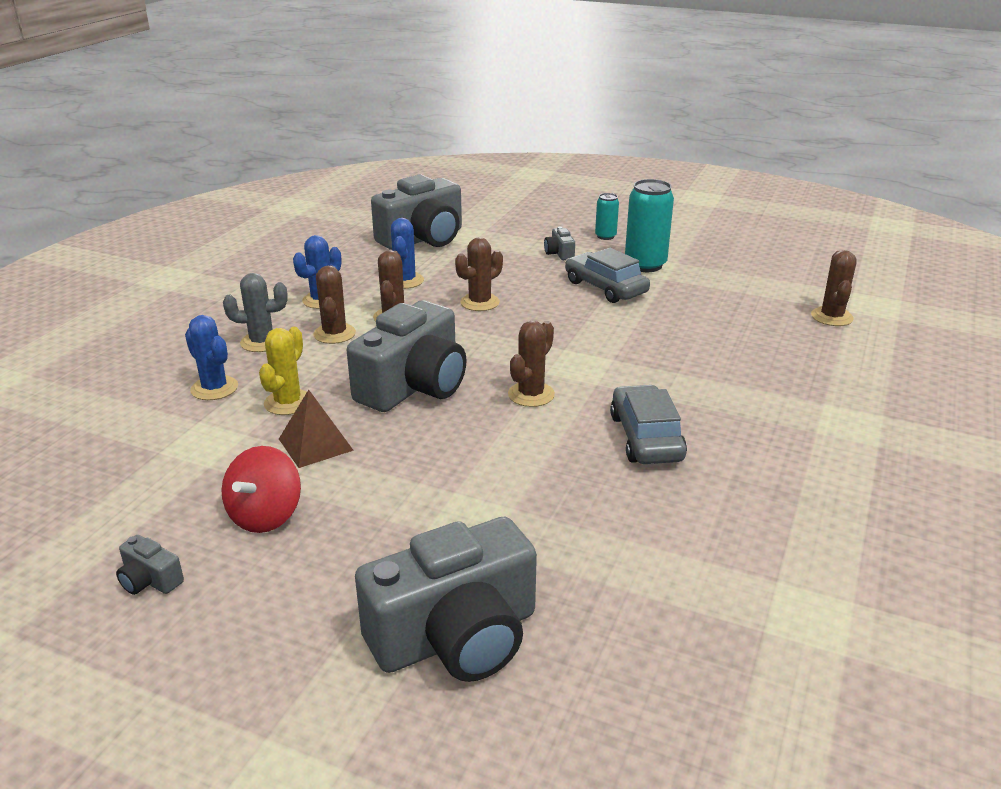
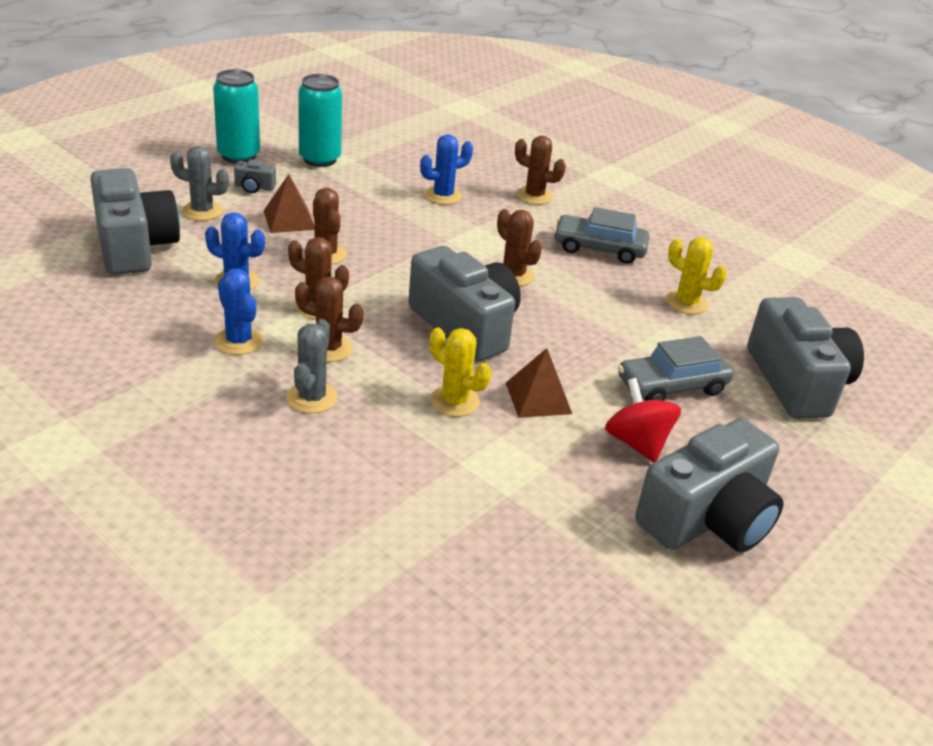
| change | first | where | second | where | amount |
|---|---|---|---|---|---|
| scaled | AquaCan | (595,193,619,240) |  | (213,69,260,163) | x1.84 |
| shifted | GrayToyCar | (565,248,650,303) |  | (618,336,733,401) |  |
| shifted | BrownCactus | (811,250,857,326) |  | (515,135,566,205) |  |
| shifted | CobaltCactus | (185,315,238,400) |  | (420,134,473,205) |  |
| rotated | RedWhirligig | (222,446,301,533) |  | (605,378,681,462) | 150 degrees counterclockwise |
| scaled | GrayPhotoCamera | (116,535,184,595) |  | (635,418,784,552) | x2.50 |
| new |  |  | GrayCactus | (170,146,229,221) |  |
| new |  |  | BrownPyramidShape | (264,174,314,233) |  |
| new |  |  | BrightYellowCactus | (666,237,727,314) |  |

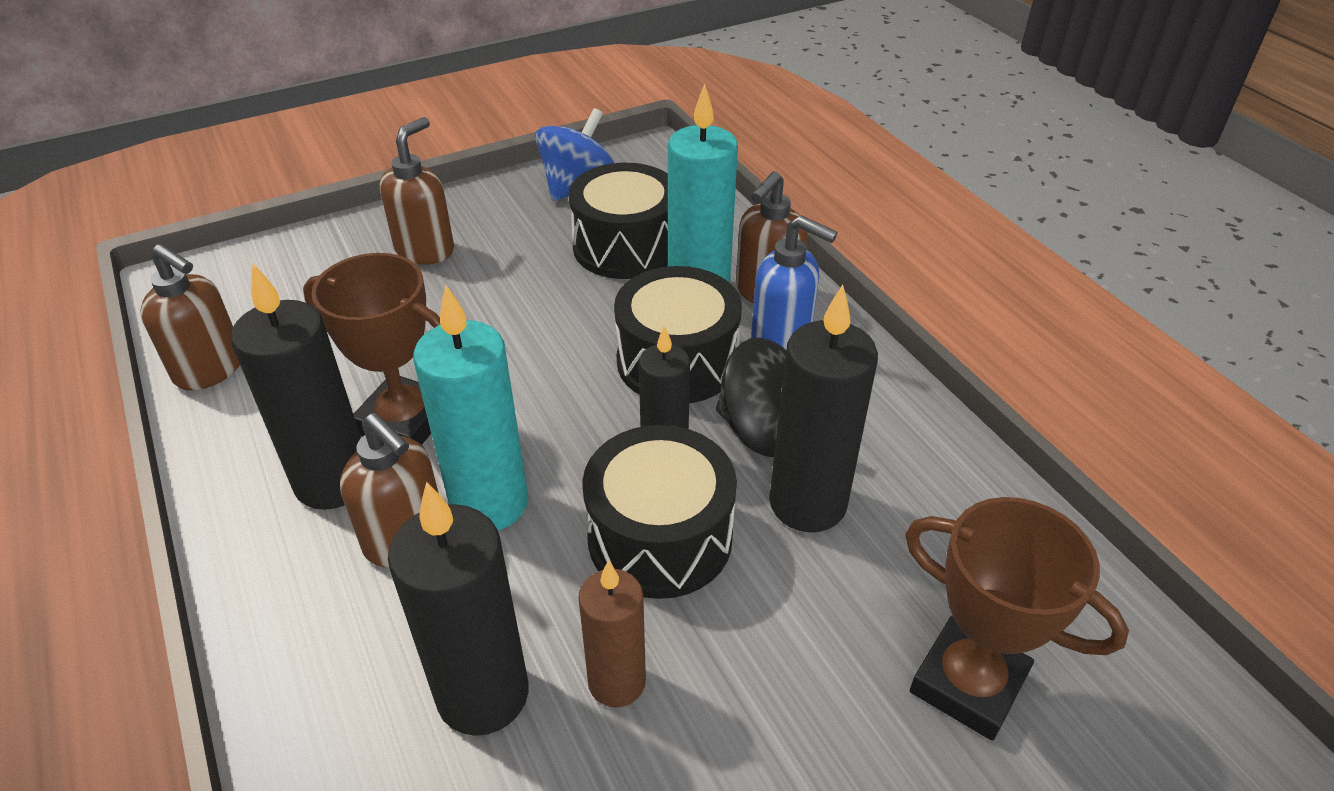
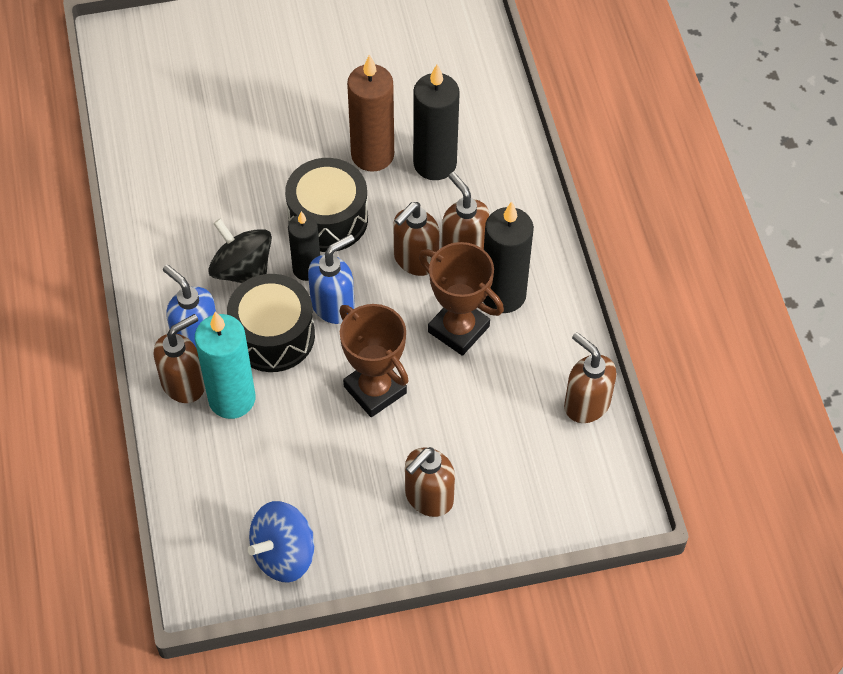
| change | first | where | second | where | amount |
|---|---|---|---|---|---|
| gone | EbonyDrum | (568,163,668,279) |  |  |  |
| gone | EbonyWaxCandle | (769,284,878,532) |  |  |  |
| swapped | AquaWaxCandle | (413,285,528,531) | BrownPumpBottle | (393,202,440,276) |  |
| shifted | BrownTrophy | (905,497,1129,741) |  | (339,304,408,417) |  |
| scaled | BrownWaxCandle | (578,560,646,708) |  | (347,55,394,172) | x1.58 |
| new |  |  | CobaltPumpBottle | (308,234,355,324) |  |

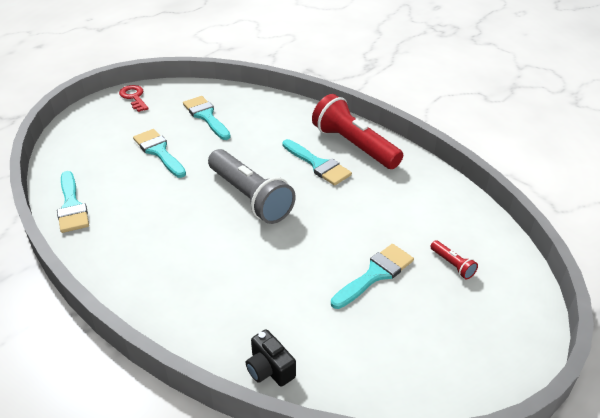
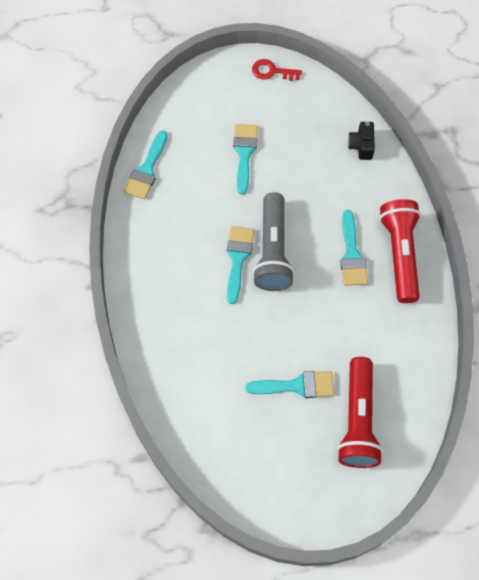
| change | first | where | second | where | amount |
|---|---|---|---|---|---|
| rotated | RedKey | (119,85,149,112) |  | (252,59,302,81) | 90 degrees counterclockwise |
| shifted | AquaPaintbrush | (183,96,231,140) |  | (227,226,254,304) |  |
| scaled | RedFlashlight | (430,240,478,279) |  | (337,357,383,468) | x2.38 |
| shifted | EbonyPhotoCamera | (246,329,296,387) |  | (348,122,375,160) |  |

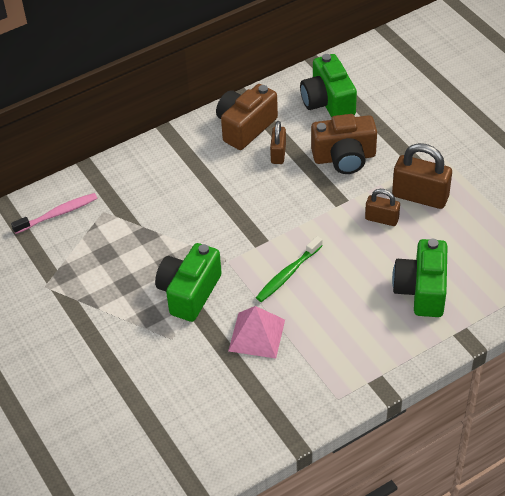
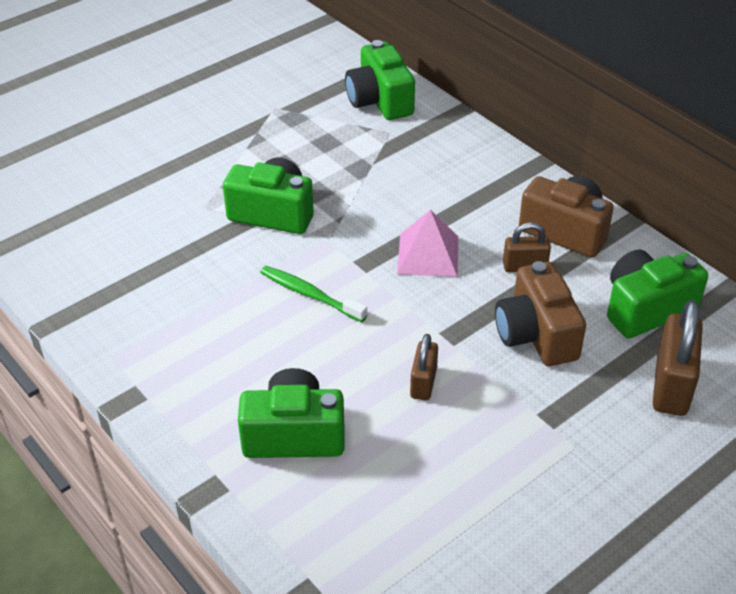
| change | first | where | second | where | amount |
|---|---|---|---|---|---|
| shifted | BrownLock | (392,143,452,209) |  | (653,300,703,416) |  |
| swapped | RosyToothbrush | (11,193,97,234) | GreenPhotoCamera | (345,40,415,120) |  |
| shifted | RosyPyramidShape | (228,306,285,359) |  | (397,210,458,277) |  |

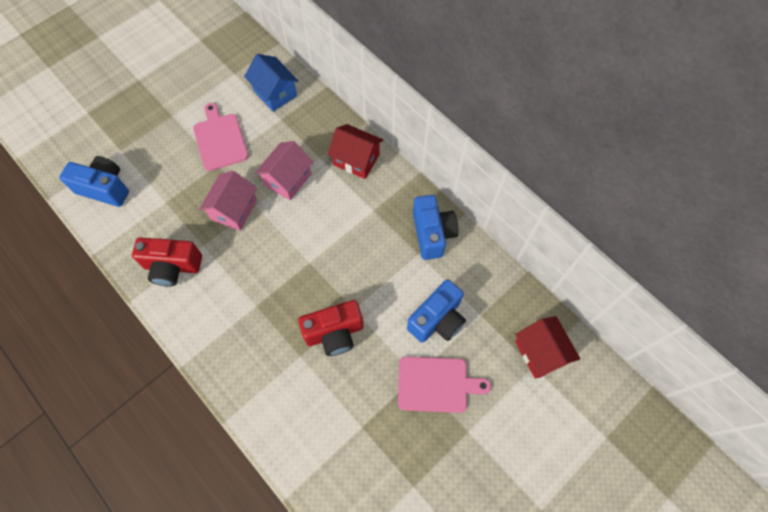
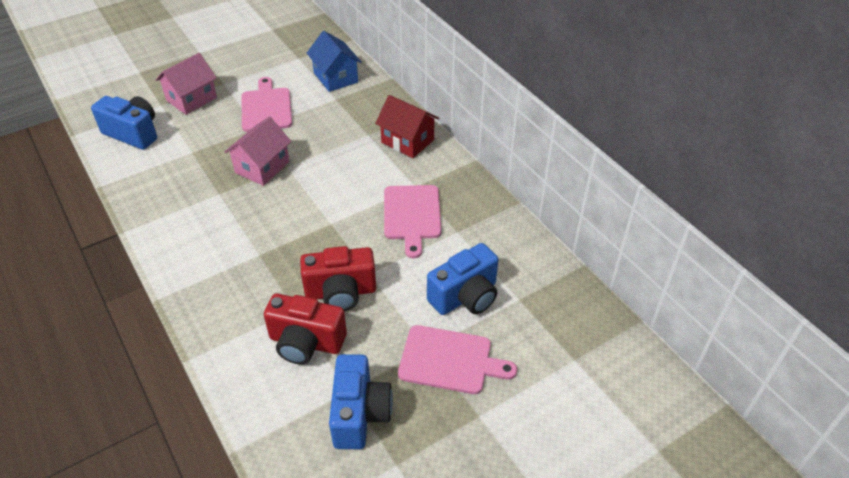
| change | first | where | second | where | amount |
|---|---|---|---|---|---|
| shifted | RosyCottage | (255,141,313,200) |  | (156,53,217,115) |  |
| shifted | CobaltPhotoCamera | (413,195,459,260) |  | (329,354,393,449) |  |
| shifted | RedPhotoCamera | (132,237,202,287) |  | (264,293,347,364) |  |
| gone | RedCottage | (515,316,580,379) |  |  |  |
| new |  |  | RosyBreadBoard | (384,185,441,258) |  |

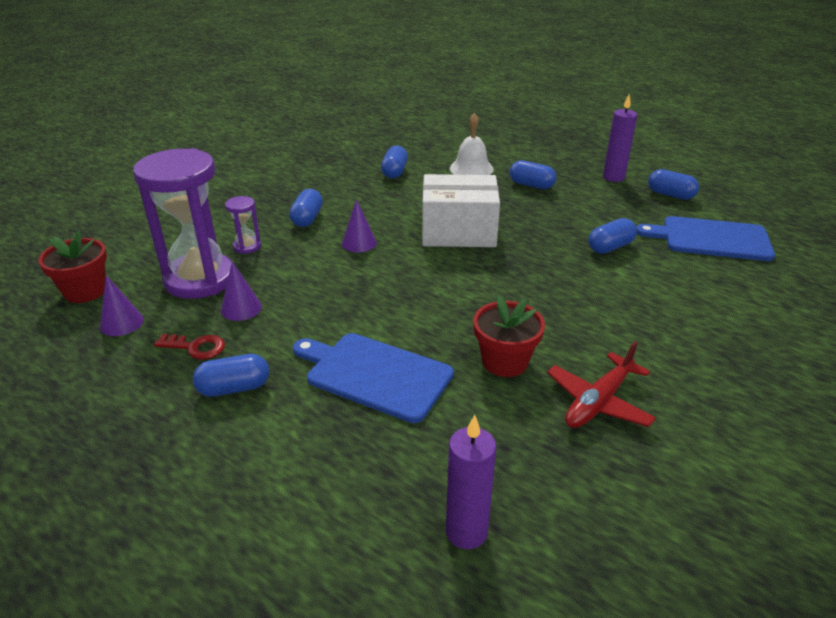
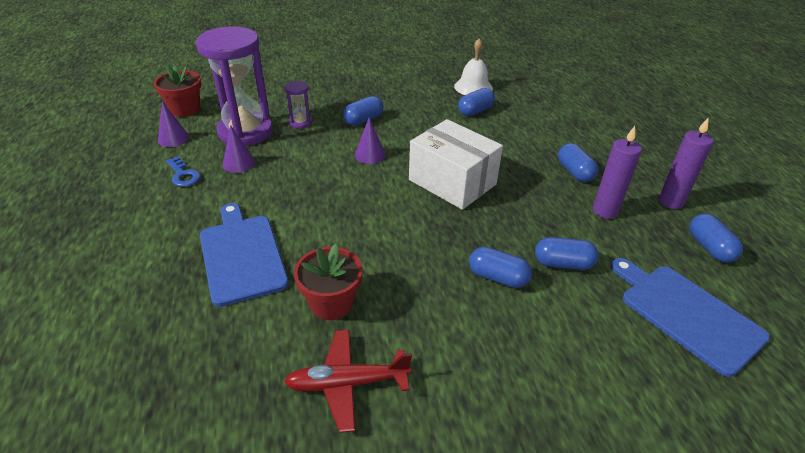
| change | first | where | second | where | amount |
|---|---|---|---|---|---|
| shifted | WhiteHandBell | (450,113,494,175) |  | (454,39,493,95) |  |
| repainted | RedKey | (154,334,225,360) | CobaltKey | (166,157,201,187) |  |
| shifted | CobaltCapsule | (193,354,269,397) |  | (469,247,532,288) |  |
| shifted | PurpleWaxCandle | (446,415,496,549) |  | (593,126,642,219) |  |

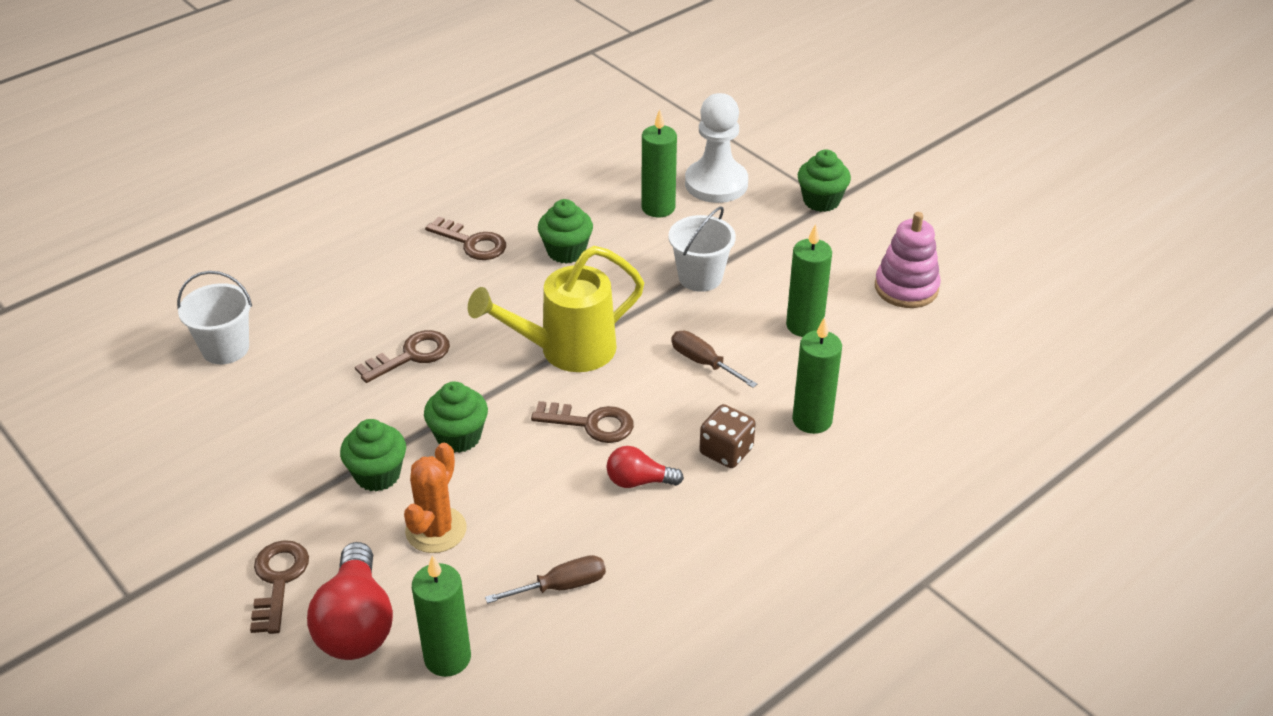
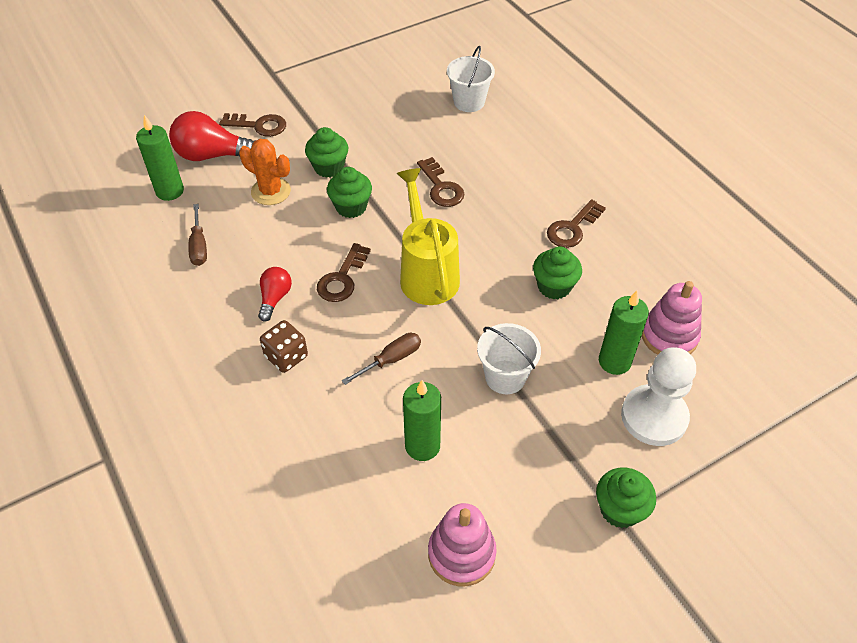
| change | first | where | second | where | amount |
|---|---|---|---|---|---|
| gone | GreenWaxCandle | (792,317,842,434) |  |  |  |
| new |  |  | RosyRingStacker | (642,281,702,355) |  |

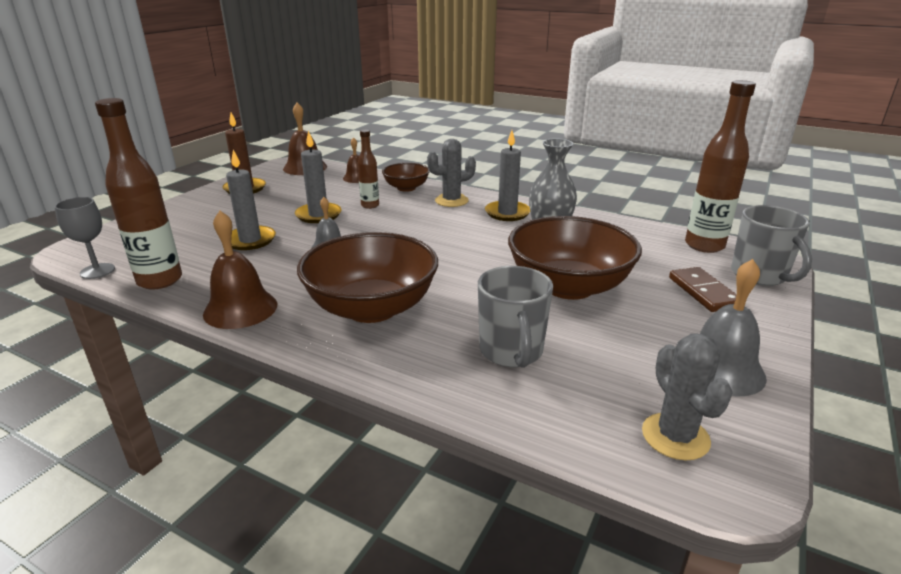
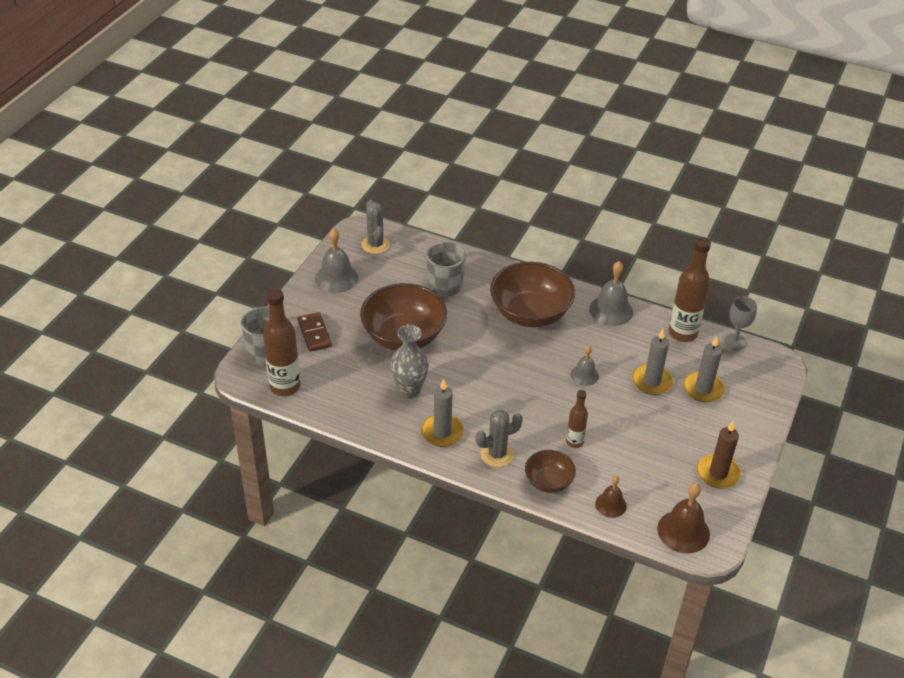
| change | first | where | second | where | amount |
|---|---|---|---|---|---|
| shifted | GrayWaxCandle | (295,131,342,223) |  | (684,336,725,402) |  |
| repainted | BrownHandBell | (203,211,277,329) | GrayHandBell | (589,261,633,326) |  |

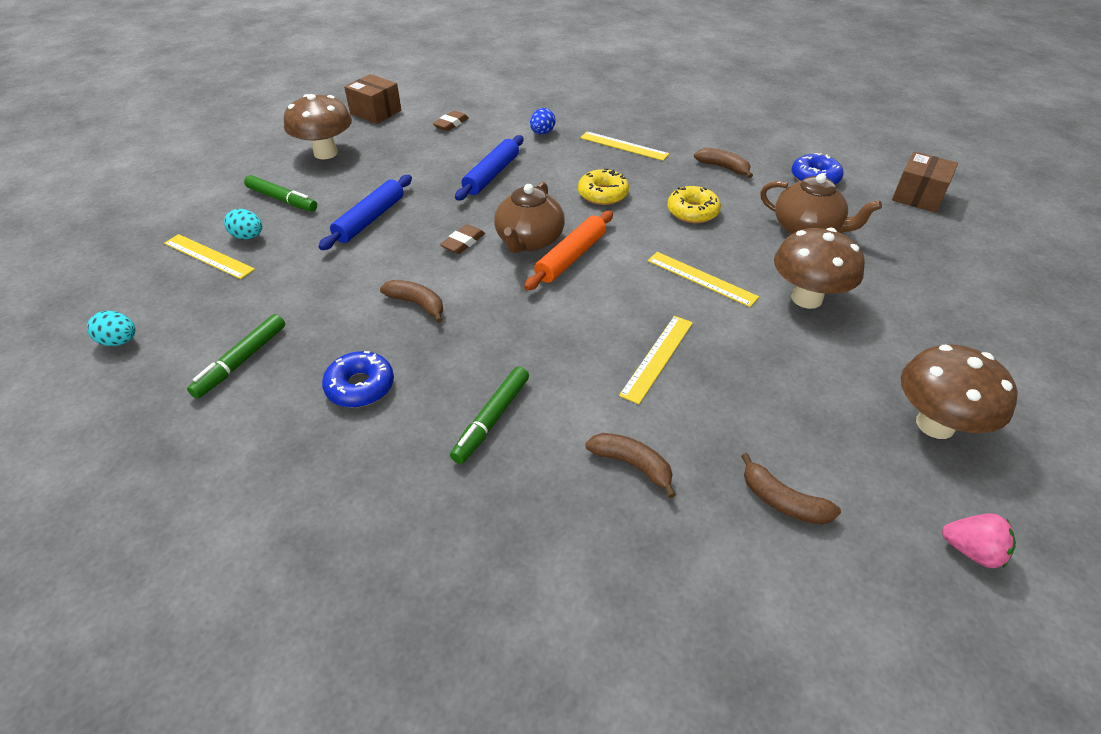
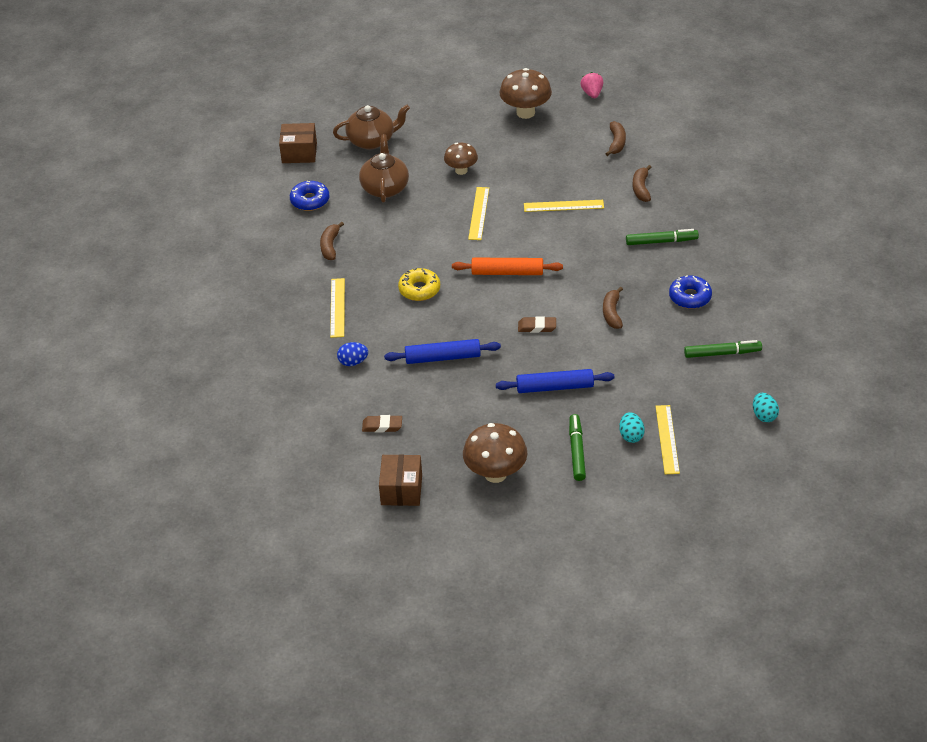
| change | first | where | second | where | amount |
|---|---|---|---|---|---|
| shifted | BrownTeapot | (494,182,565,253) |  | (333,105,410,149) |  |
| gone | BrightYellowDoughnut | (667,186,721,223) |  |  |  |
| scaled | BrownFungus | (774,228,865,309) |  | (444,143,478,175) | x0.63 |

